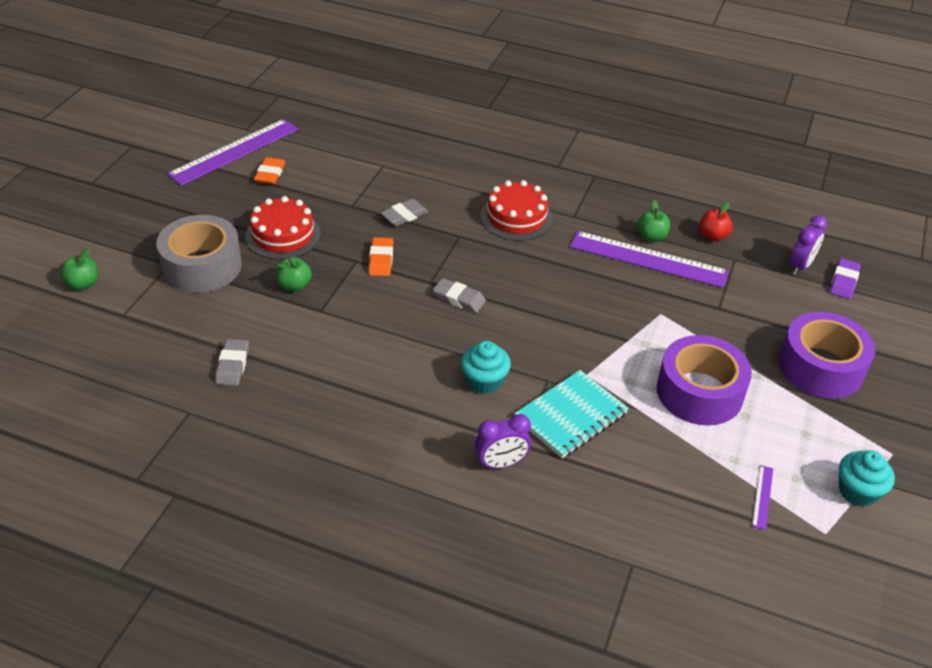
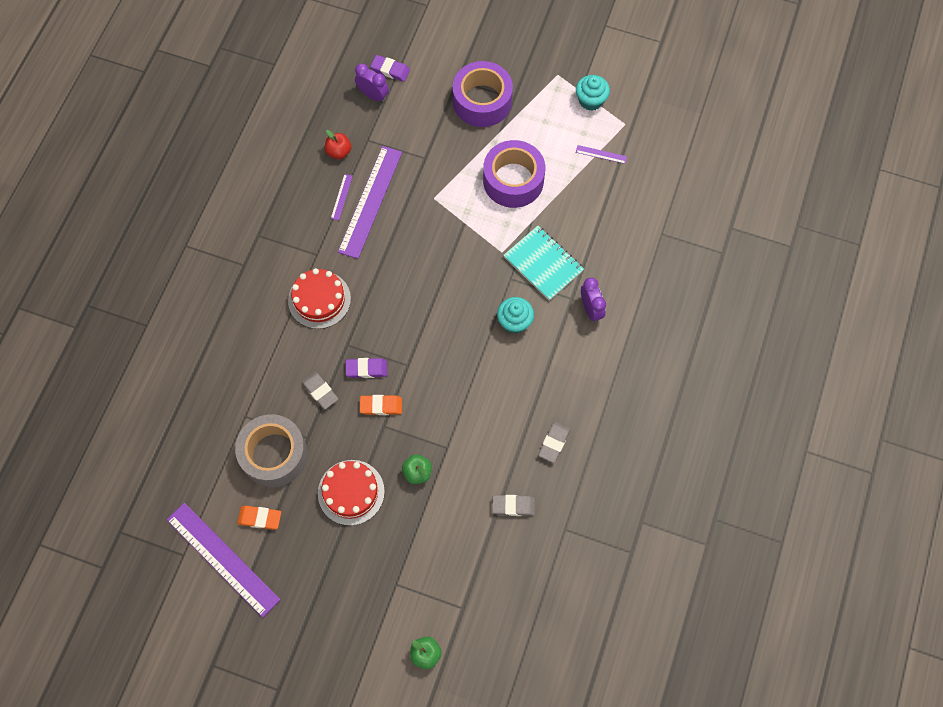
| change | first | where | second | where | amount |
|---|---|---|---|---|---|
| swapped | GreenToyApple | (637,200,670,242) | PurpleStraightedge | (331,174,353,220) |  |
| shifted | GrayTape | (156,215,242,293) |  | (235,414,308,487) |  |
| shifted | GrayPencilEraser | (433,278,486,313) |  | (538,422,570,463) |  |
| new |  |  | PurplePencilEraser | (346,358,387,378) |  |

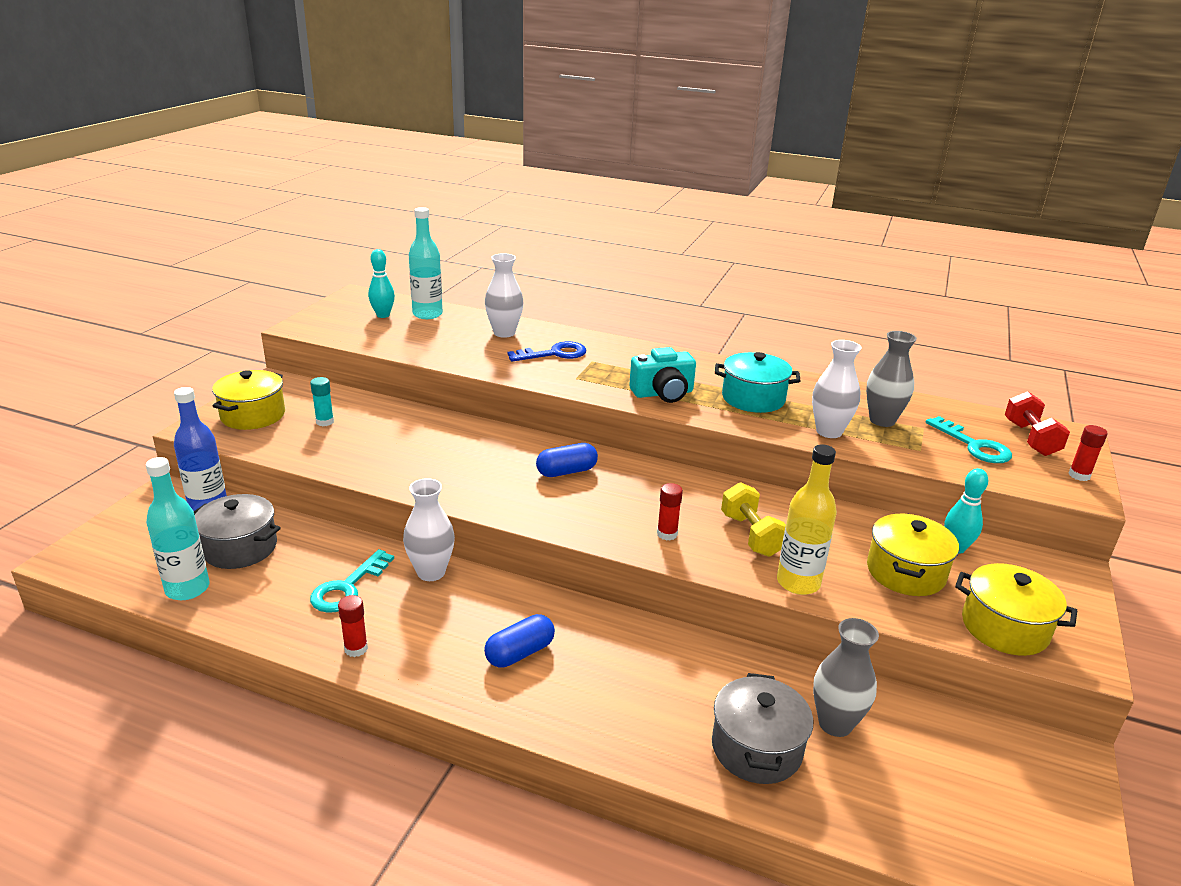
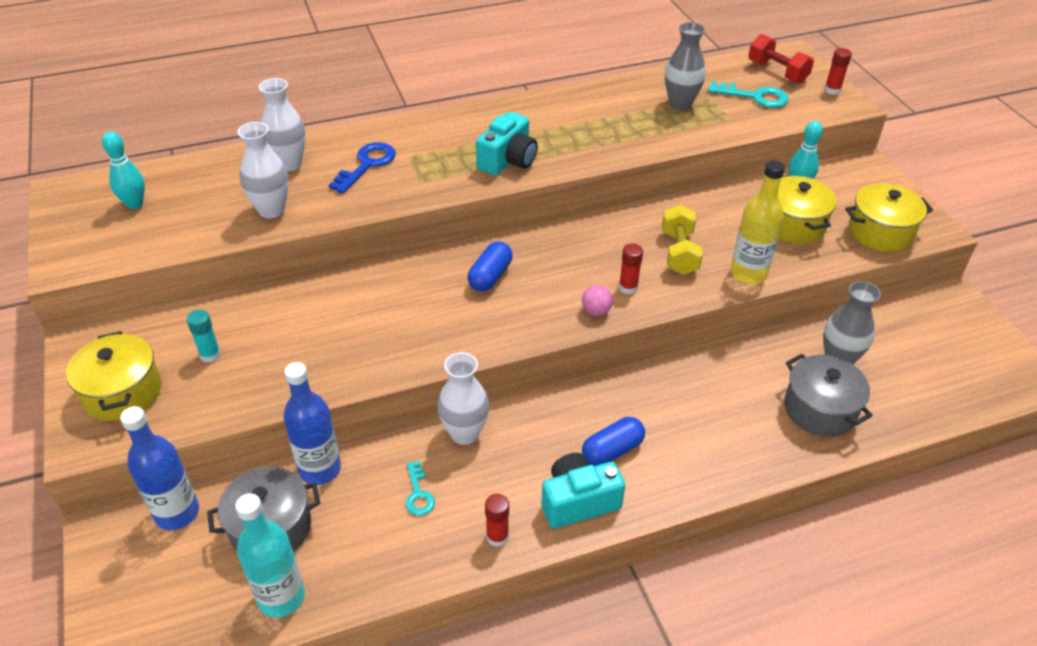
| change | first | where | second | where | amount |
|---|---|---|---|---|---|
| gone | AquaFlask | (409,207,443,319) |  |  |  |
| shifted | WhiteFlowerVase | (812,340,862,438) |  | (237,122,289,218) |  |
| gone | AquaPot | (715,352,800,413) |  |  |  |
| rotated | BrightYellowFreeWeight | (721,482,786,557) |  | (662,205,703,275) | 60 degrees clockwise |
| scaled | AquaKey | (310,549,394,613) |  | (406,461,435,516) | x0.61 |
| rotated | CobaltCapsule | (484,614,555,668) |  | (582,417,645,466) | 45 degrees clockwise |
| new |  |  | RosySphere | (582,285,613,316) |  |
| new |  |  | CobaltFlask | (283,362,341,485) |  |
| new |  |  | AquaPhotoCamera | (542,453,625,528) |  |

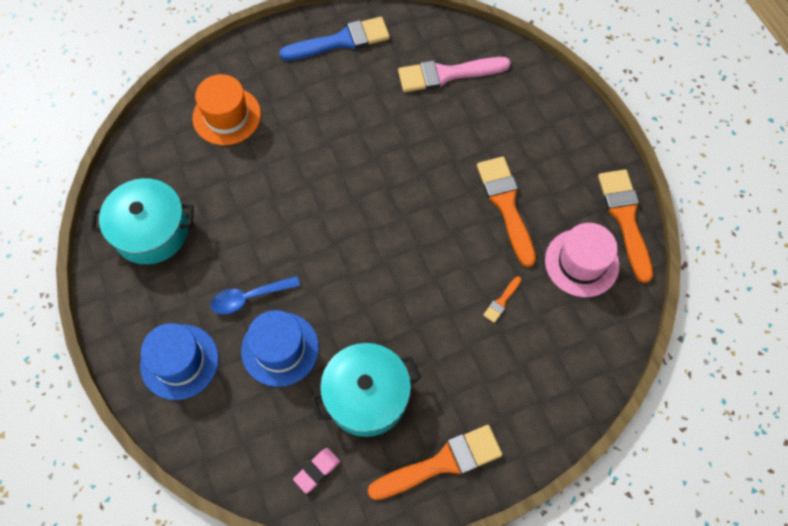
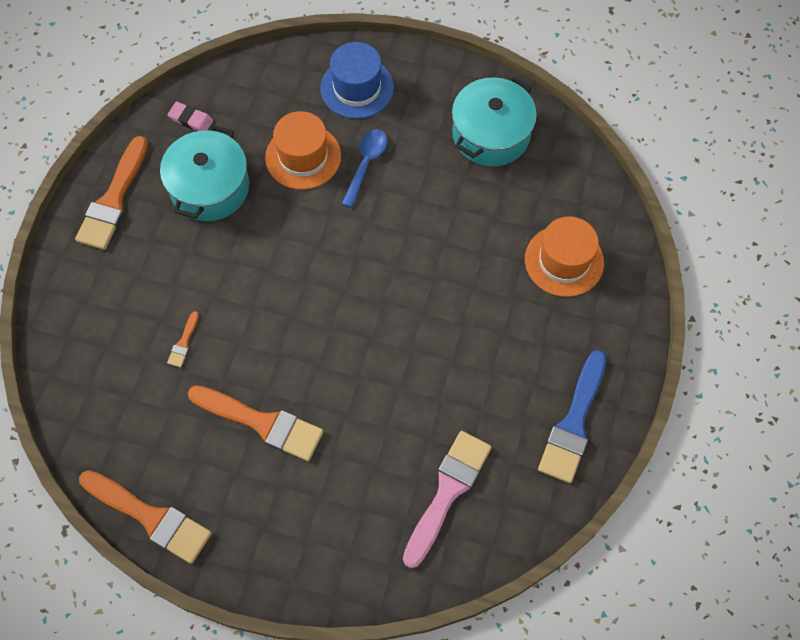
| change | first | where | second | where | amount |
|---|---|---|---|---|---|
| gone | RosyHat | (545,223,619,297) |  |  |  |
| rotated | OrangePaintbrush | (483,276,521,323) |  | (167,311,199,368) | 150 degrees counterclockwise |
| repainted | CobaltHat | (241,310,319,387) | OrangeHat | (265,111,341,190) |  |
| rotated | RosyPencilEraser | (293,448,340,494) |  | (168,102,213,131) | 60 degrees counterclockwise |

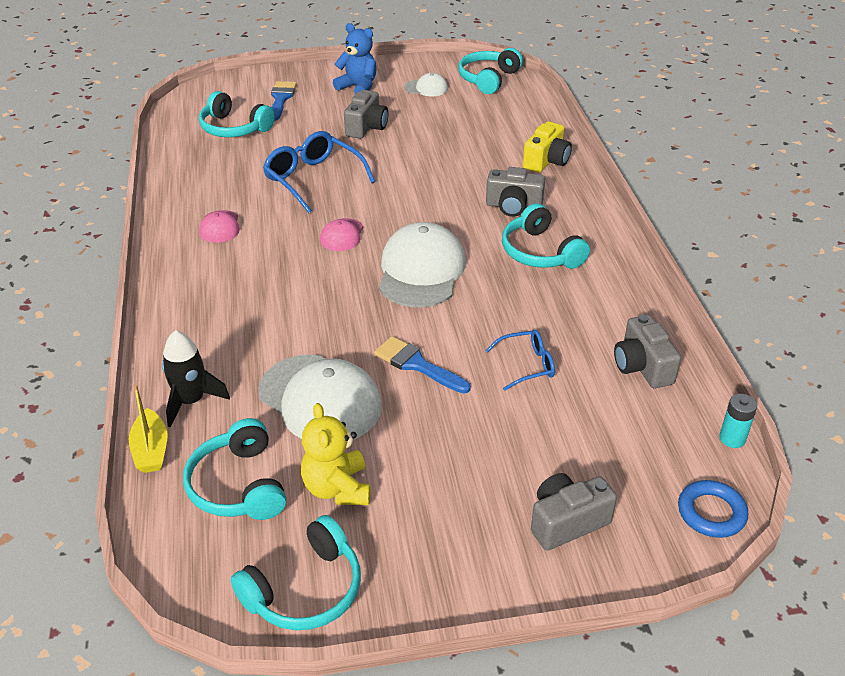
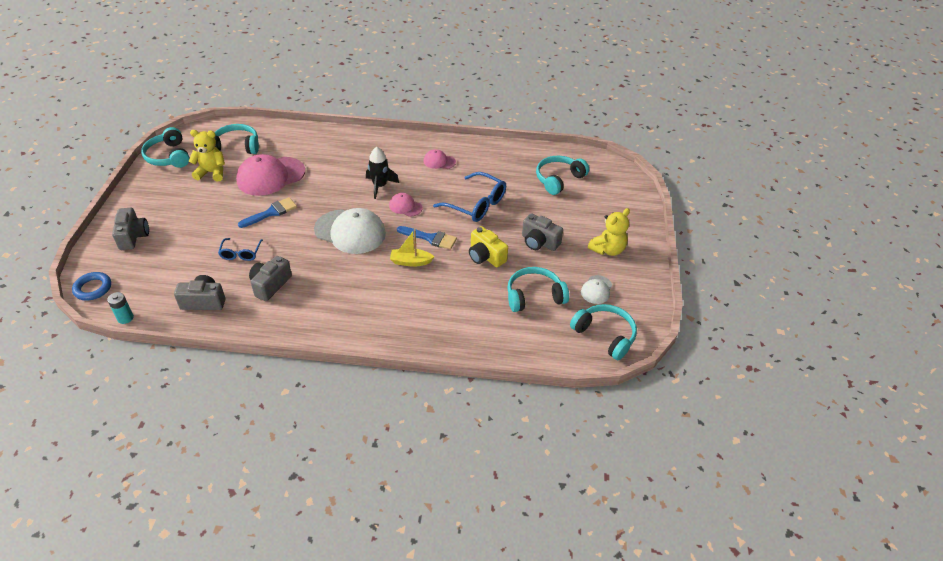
| change | first | where | second | where | amount |
|---|---|---|---|---|---|
| repainted | CobaltStuffedBear | (333,23,377,94) | BrightYellowStuffedBear | (588,208,630,256) |  |
| shifted | CobaltPaintbrush | (271,81,297,121) |  | (397,226,457,250) |  |
| shifted | BrightYellowPhotoCamera | (523,121,572,173) |  | (469,226,508,267) |  |
| rotated | CobaltEyeglasses | (263,131,375,213) |  | (433,172,506,222) | 60 degrees clockwise |
| shifted | GrayPhotoCamera | (486,167,545,217) |  | (249,256,292,301) |  |
| shifted | AquaHeadset | (502,203,590,269) |  | (507,267,569,312) |  |
| shifted | EbonyRocket | (162,330,230,428) |  | (366,147,399,199) |  |
| repainted | WhitePeakedCap | (258,354,382,440) | RosyPeakedCap | (236,154,305,196) |  |
| shifted | BrightYellowToyBoat | (129,385,167,473) |  | (390,229,434,267) |  |

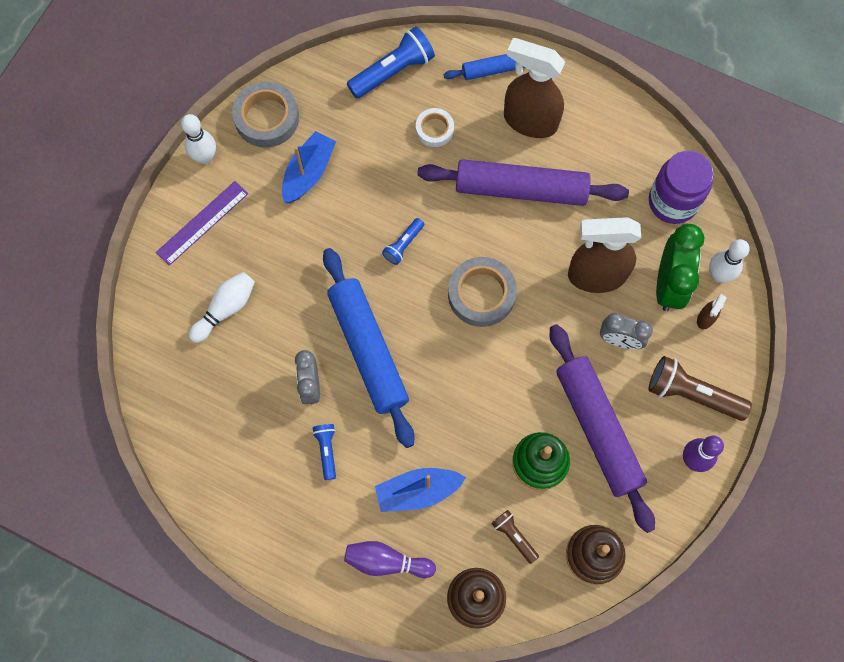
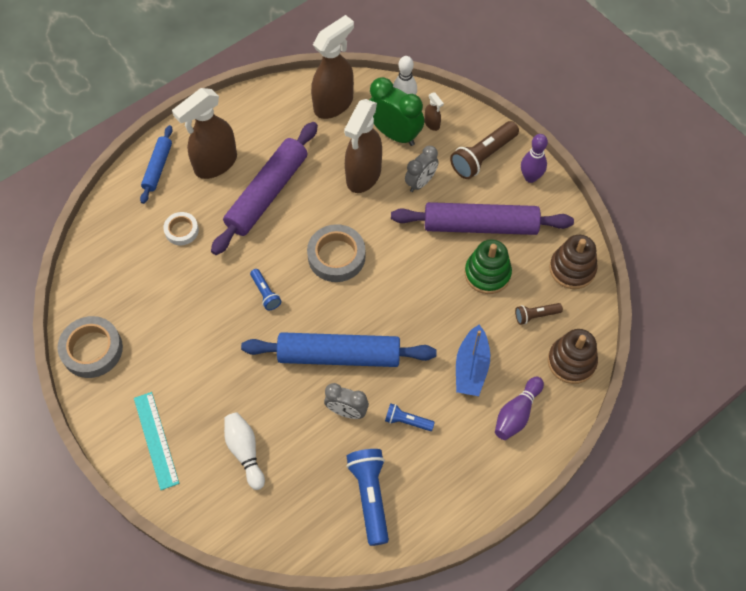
| change | first | where | second | where | amount |
|---|---|---|---|---|---|
| shifted | CobaltFlashlight | (347,27,435,98) |  | (346,449,389,546) |  |
| gone | WhiteSkittle | (181,114,216,164) |  |  |  |
| gone | CobaltToyBoat | (282,131,336,203) |  |  |  |
| swapped | PurpleJar | (649,151,714,224) | BrownSprayBottle | (311,15,354,119) |  |
| repainted | PurpleStraightedge | (156,181,248,266) | AquaStraightedge | (134,392,179,490) |  |

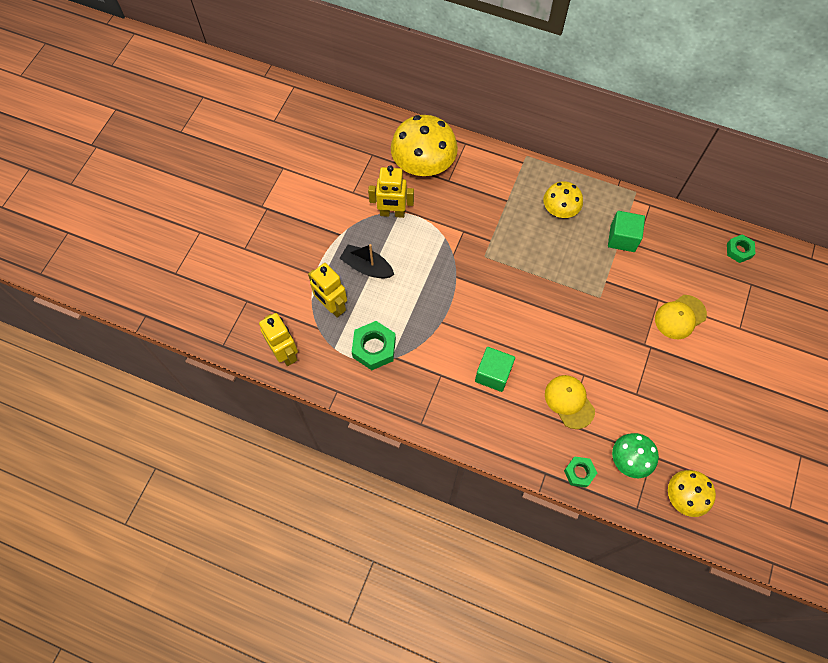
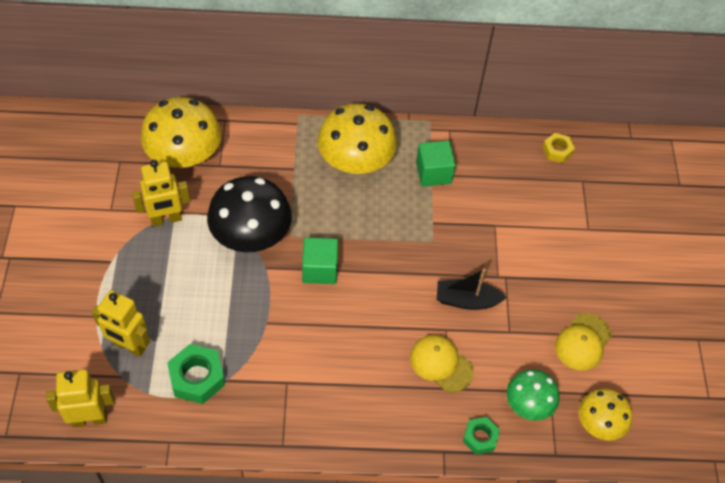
| change | first | where | second | where | amount |
|---|---|---|---|---|---|
| scaled | BrightYellowFungus | (543,181,583,218) |  | (317,103,397,174) | x1.71 |
| repainted | GreenNut | (727,234,755,263) | BrightYellowNut | (543,133,575,163) |  |
| shifted | EbonyToyBoat | (339,244,394,279) |  | (437,269,507,310) |  |
| shifted | BrightYellowPeakedCap | (655,295,707,339) |  | (555,313,612,371) |  |
| rotated | BrightYellowToyRobot | (259,313,298,366) |  | (46,369,114,427) | 45 degrees counterclockwise |
| shifted | GreenSolidCube | (475,347,515,392) |  | (302,237,338,284) |  |
| new |  |  | EbonyFungus | (207,176,292,252) |  |

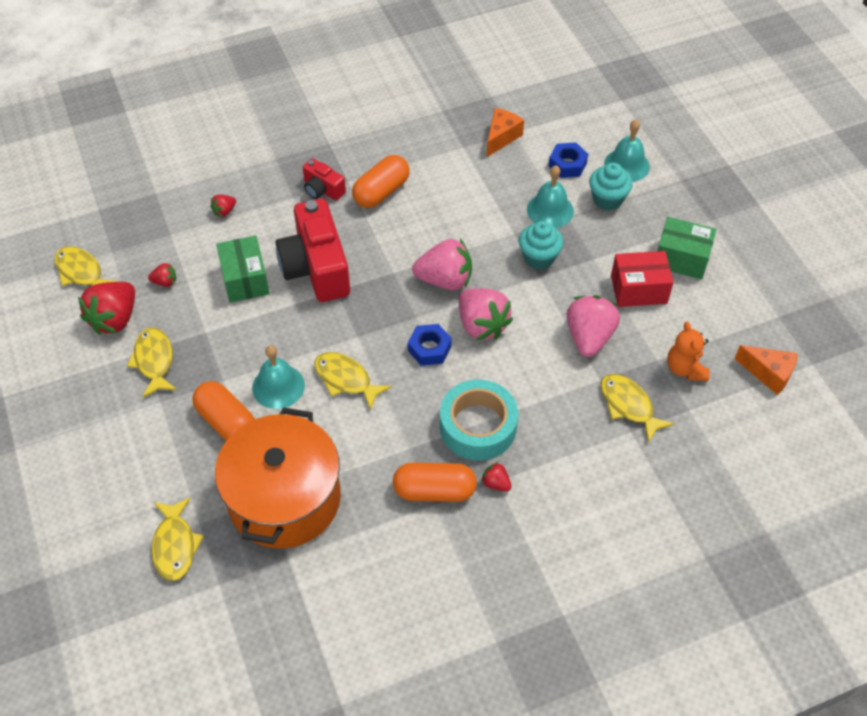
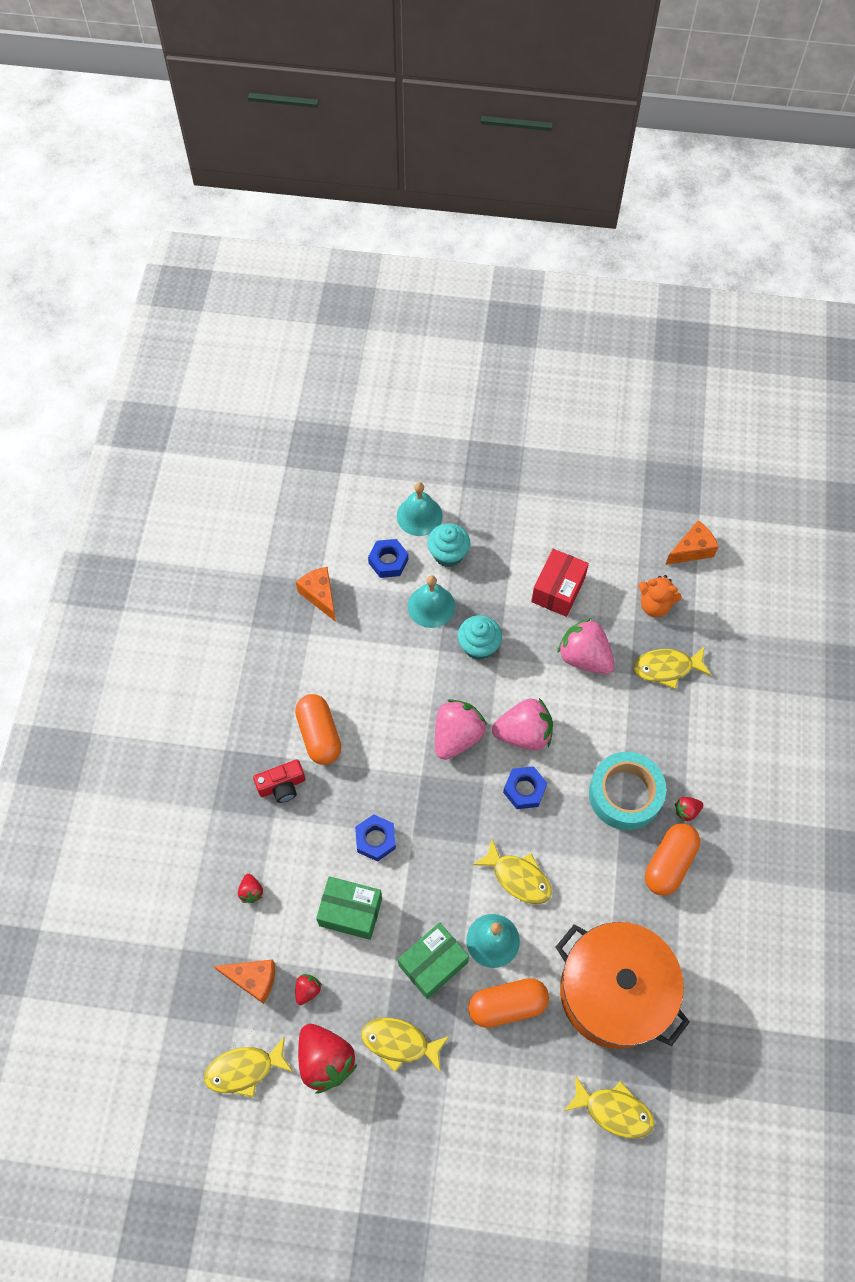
| change | first | where | second | where | amount |
|---|---|---|---|---|---|
| swapped | RedPhotoCamera | (276,199,350,302) | CobaltNut | (355,814,396,861) |  |
| shifted | GreenBox | (657,217,717,279) |  | (398,922,469,999) |  |
| rotated | BrightYellowFish | (315,352,391,411) |  | (473,839,552,904) | 120 degrees counterclockwise |
| new |  |  | OrangeCheeseWedge | (213,960,275,1004) |  |

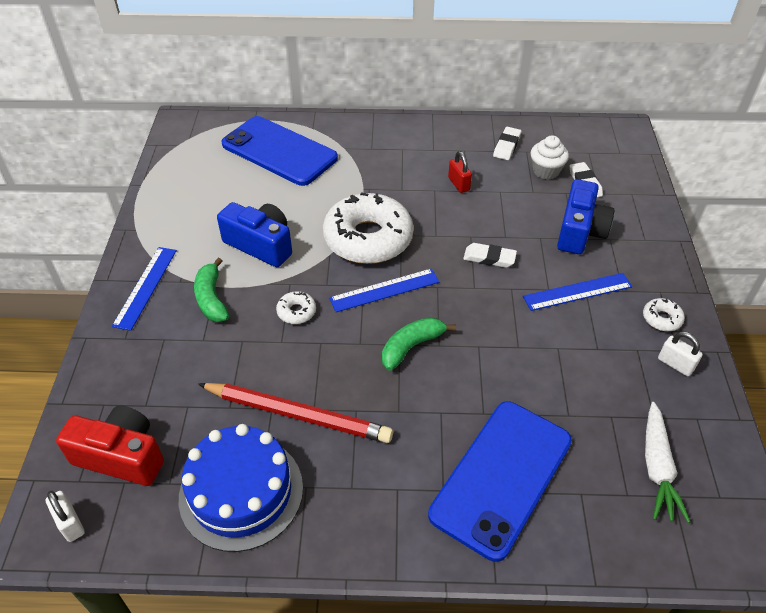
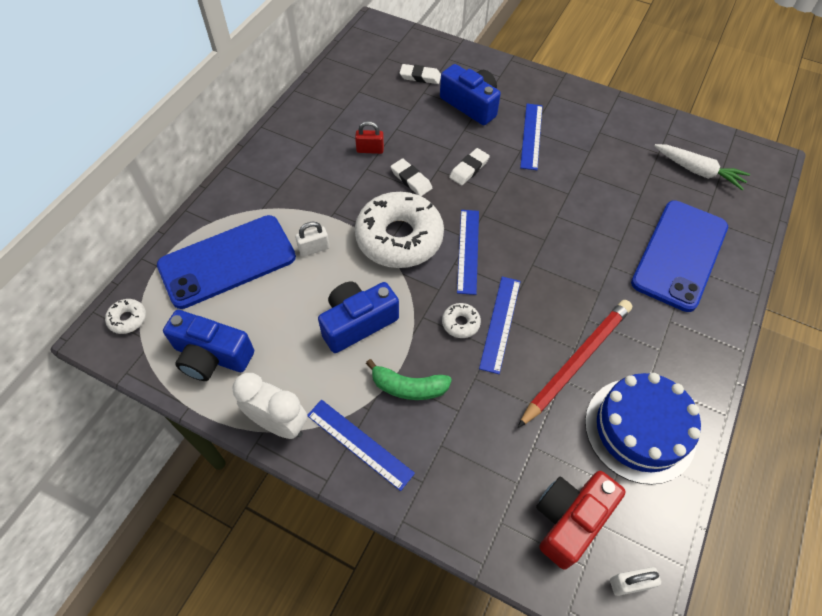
| change | first | where | second | where | amount |
|---|---|---|---|---|---|
| shifted | WhitePencilEraser | (493,127,521,160) |  | (391,158,432,196) |  |
| gone | WhiteCupcake | (530,135,569,180) |  |  |  |
| shifted | WhiteDoughnut | (643,298,685,331) |  | (105,299,146,334) |  |
| gone | GreenToyBanana | (382,317,456,370) |  |  |  |
| shifted | WhiteLock | (658,332,703,376) |  | (295,221,330,257) |  |
| rotated | CobaltSmartphone | (428,401,572,562) |  | (631,200,728,312) | 60 degrees clockwise |
| new |  |  | CobaltStraightedge | (479,277,521,374) |  |
| new |  |  | CobaltPhotoCamera | (163,310,254,381) |  |
| new |  |  | WhiteBedsideClock | (232,373,308,439) |  |

